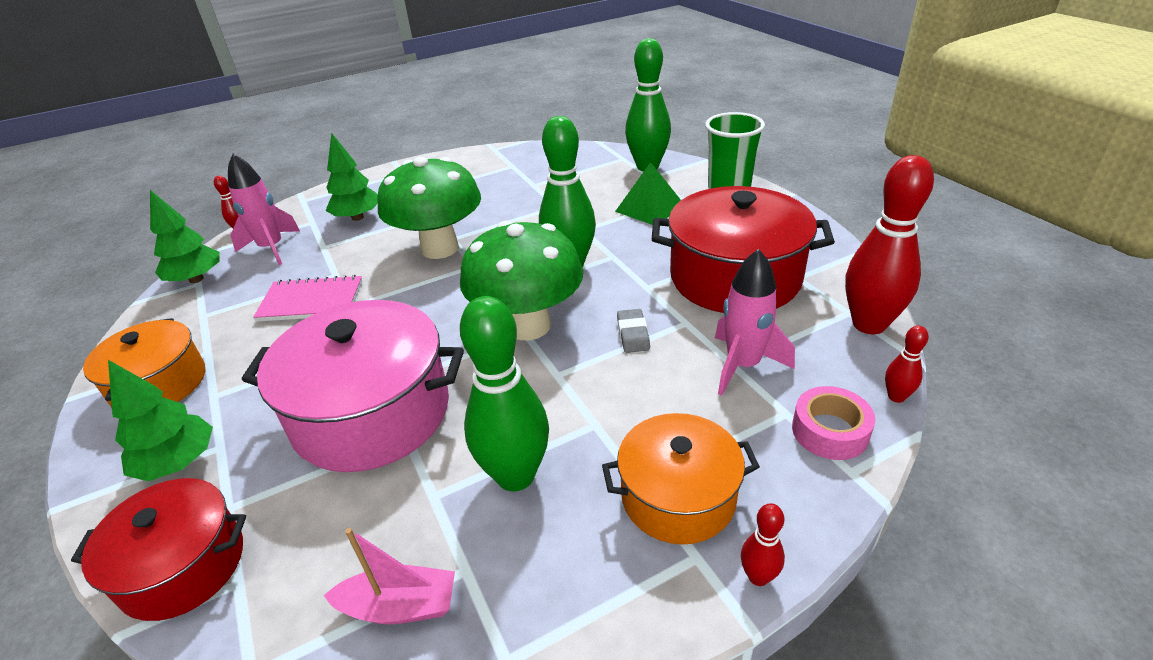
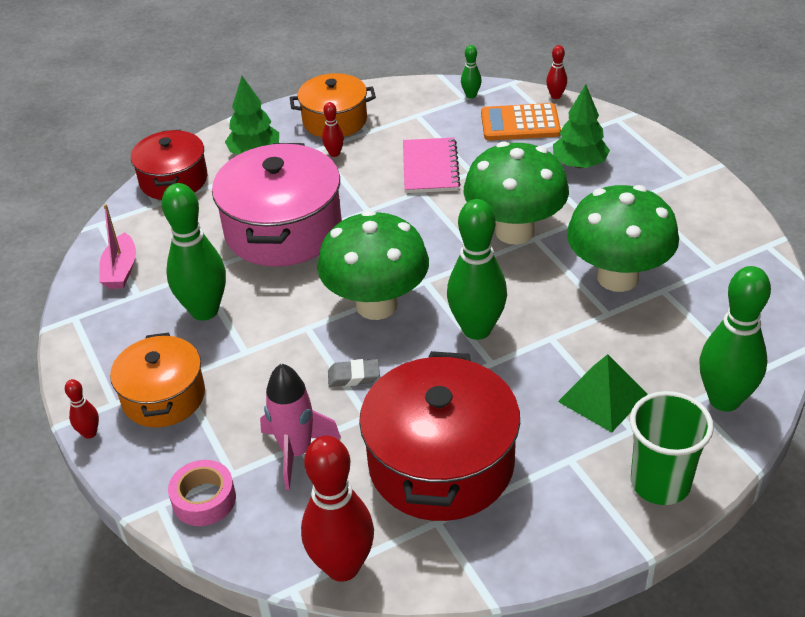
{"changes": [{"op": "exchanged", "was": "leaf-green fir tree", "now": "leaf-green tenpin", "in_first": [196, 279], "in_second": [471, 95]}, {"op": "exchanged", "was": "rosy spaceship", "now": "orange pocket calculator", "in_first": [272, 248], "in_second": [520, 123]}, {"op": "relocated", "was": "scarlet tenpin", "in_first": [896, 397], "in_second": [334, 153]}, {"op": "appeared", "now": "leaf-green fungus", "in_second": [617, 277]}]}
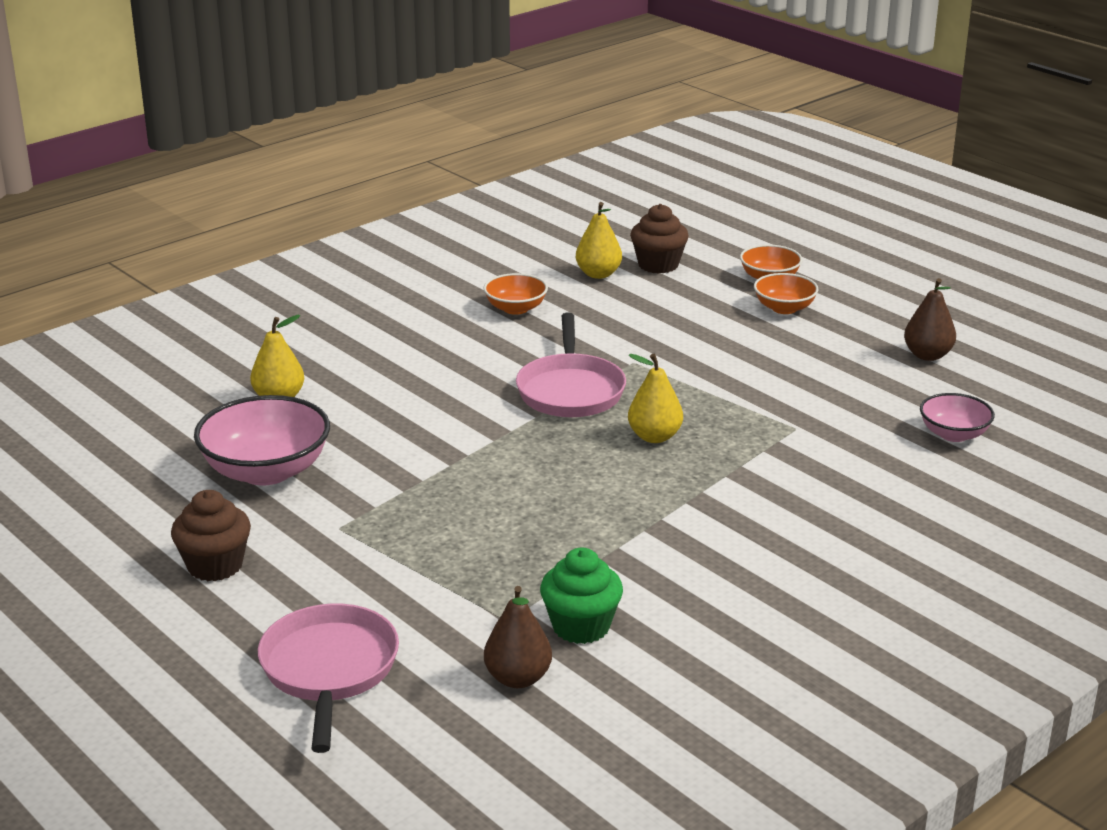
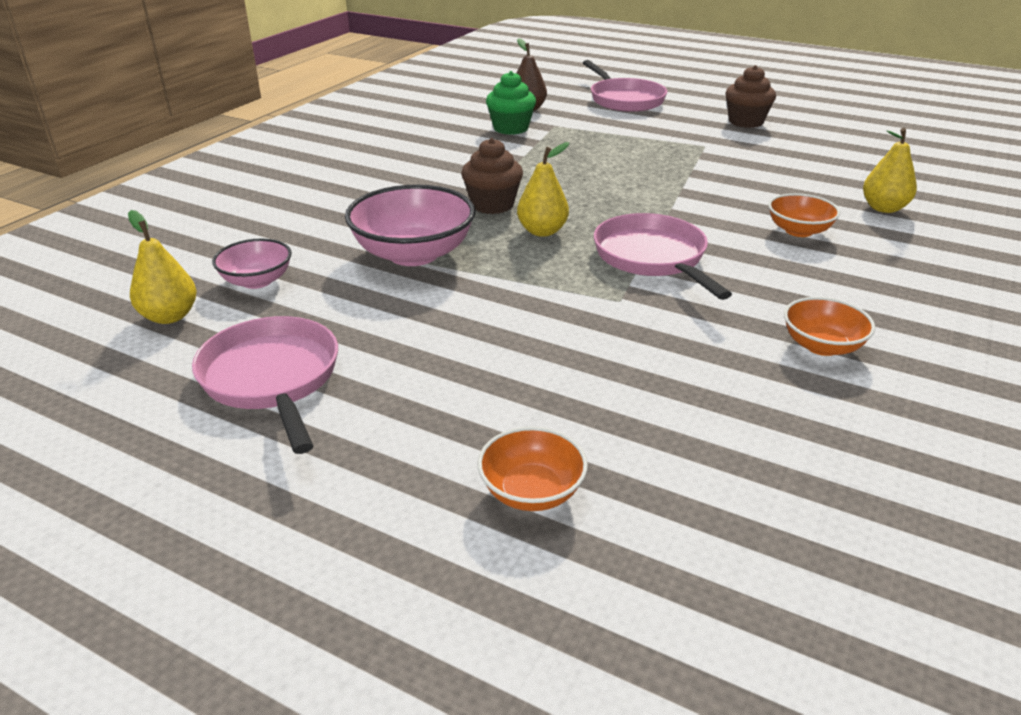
{"changes": [{"op": "relocated", "was": "rosy bowl", "in_first": [266, 471], "in_second": [413, 254]}, {"op": "relocated", "was": "golden pear fruit", "in_first": [598, 274], "in_second": [169, 316]}, {"op": "relocated", "was": "brown cupcake", "in_first": [658, 265], "in_second": [492, 205]}, {"op": "relocated", "was": "orange bowl", "in_first": [784, 308], "in_second": [798, 231]}, {"op": "exchanged", "was": "brown pear fruit", "now": "rosy frying pan", "in_first": [927, 355], "in_second": [272, 379]}]}
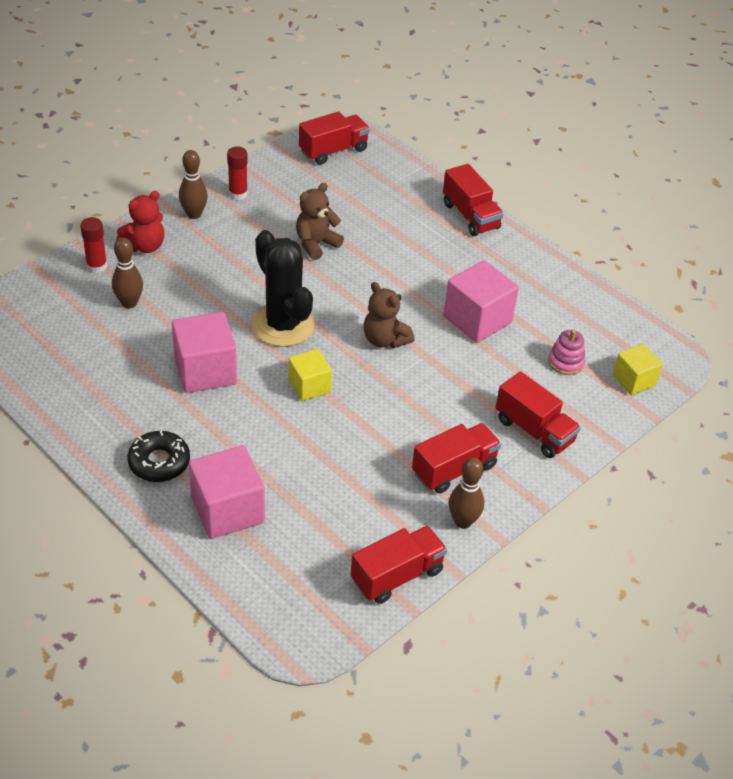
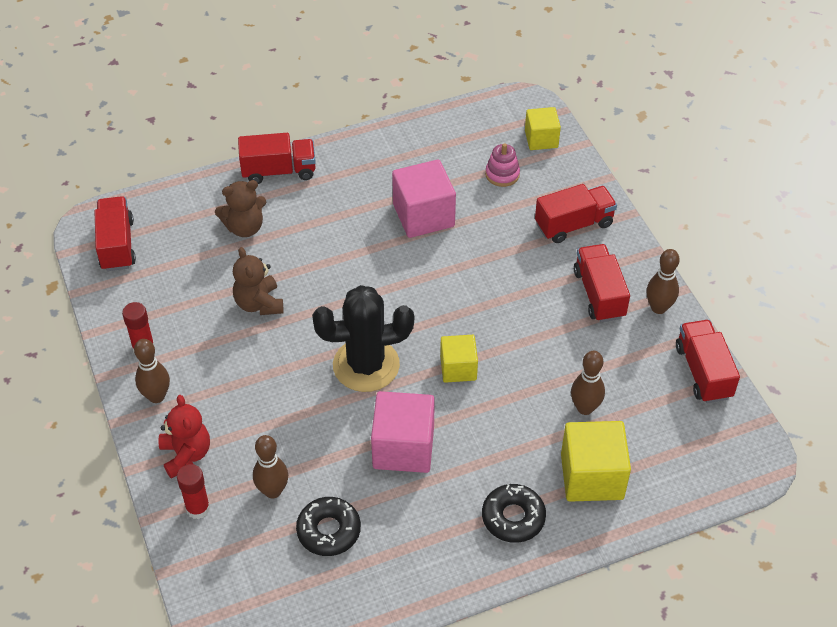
{"changes": [{"op": "colour", "was": "rosy solid cube", "now": "golden solid cube", "in_first": [227, 510], "in_second": [592, 476]}, {"op": "relocated", "was": "brown teddy bear", "in_first": [385, 340], "in_second": [244, 227]}, {"op": "appeared", "now": "ebony doughnut", "in_second": [329, 531]}, {"op": "appeared", "now": "brown tenpin", "in_second": [585, 408]}]}
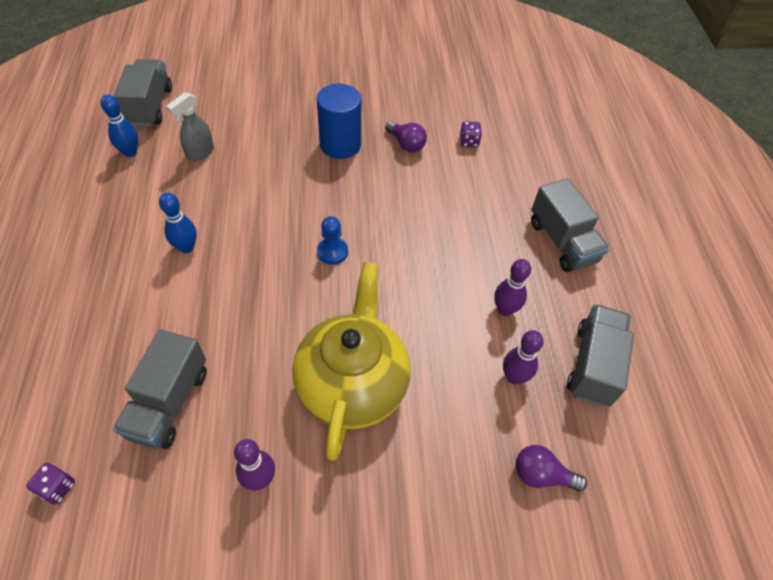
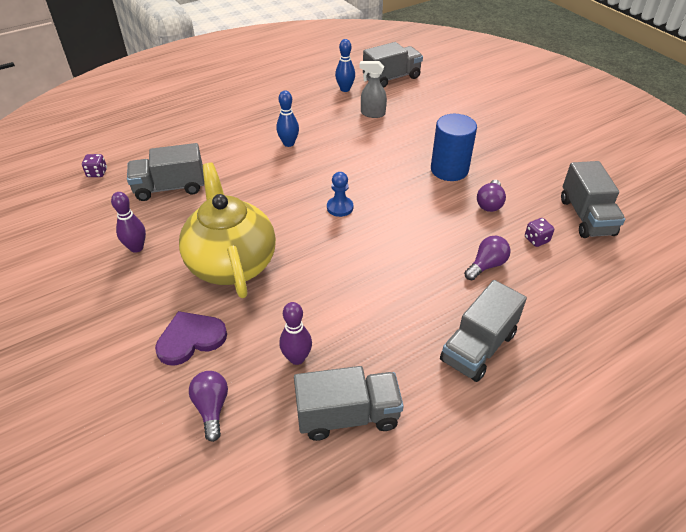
{"changes": [{"op": "spun", "was": "golden tea pot", "in_first": [352, 384], "in_second": [231, 263], "clockwise": -90}, {"op": "missing", "was": "royal purple tenpin", "in_first": [505, 309]}, {"op": "appeared", "now": "royal purple heart", "in_second": [190, 339]}, {"op": "appeared", "now": "royal purple lightbulb", "in_second": [486, 265]}, {"op": "appeared", "now": "ash-grey toy truck", "in_second": [586, 217]}]}
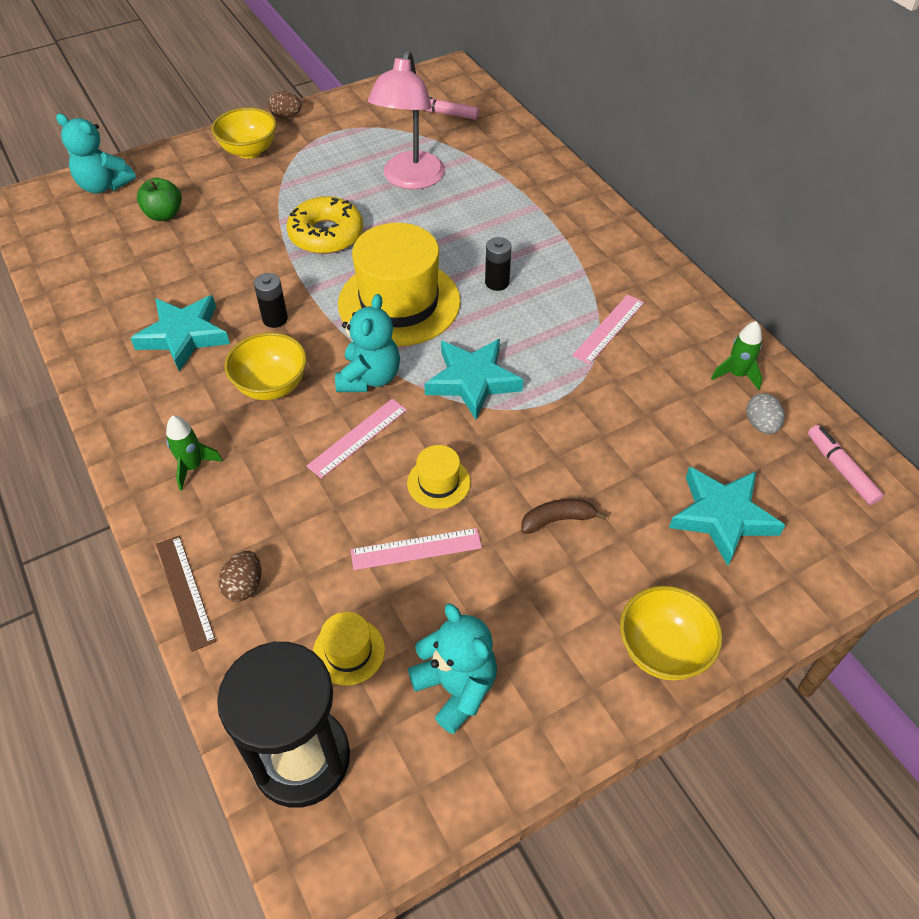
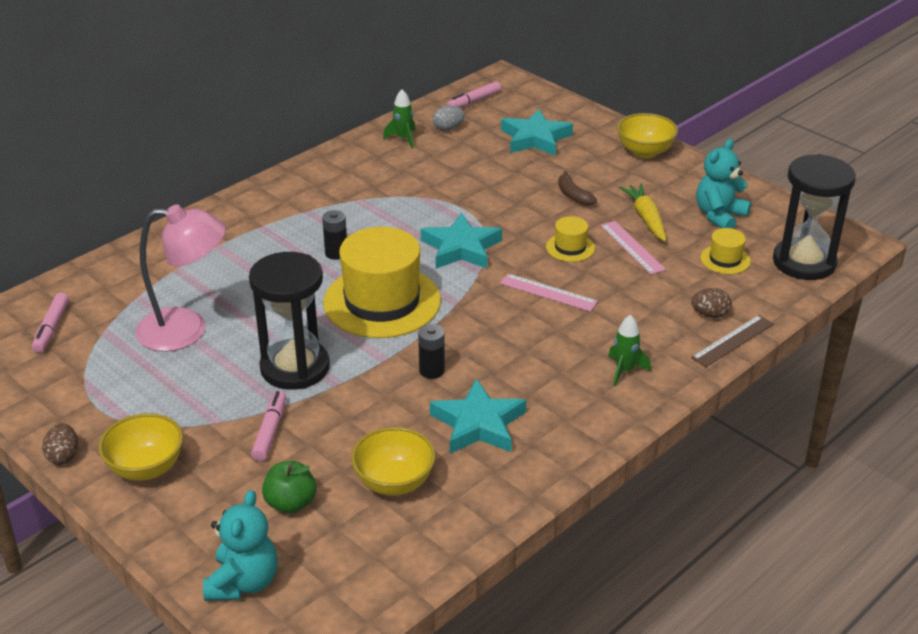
{"changes": [{"op": "relocated", "was": "golden bowl", "in_first": [271, 386], "in_second": [394, 482]}, {"op": "exchanged", "was": "golden doughnut", "now": "ebony sandglass", "in_first": [326, 234], "in_second": [295, 368]}, {"op": "missing", "was": "turquoise teddy bear", "in_first": [369, 378]}, {"op": "missing", "was": "rosy measuring stick", "in_first": [609, 329]}, {"op": "appeared", "now": "rosy marker pen", "in_second": [270, 431]}, {"op": "appeared", "now": "golden root vegetable", "in_second": [646, 218]}]}
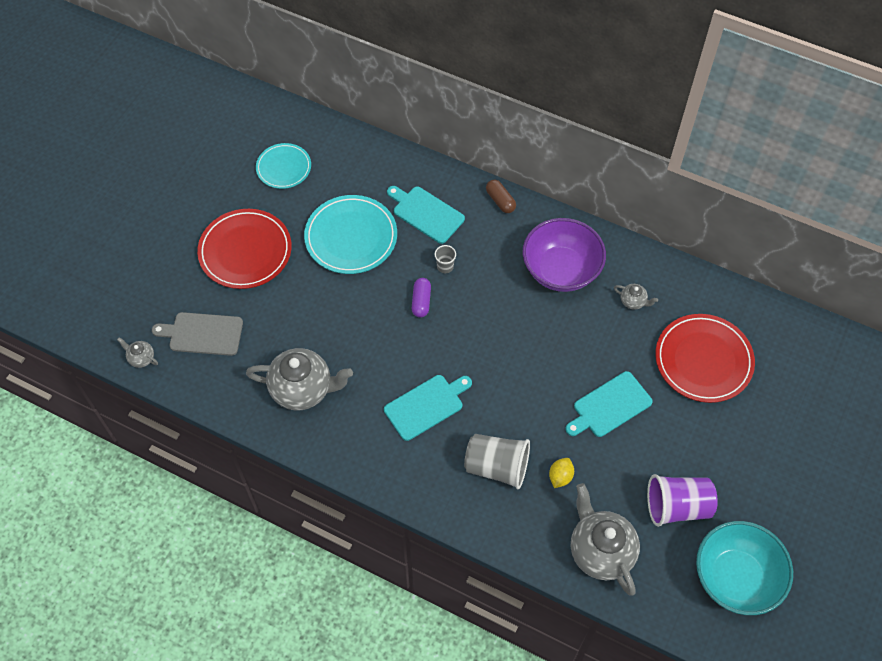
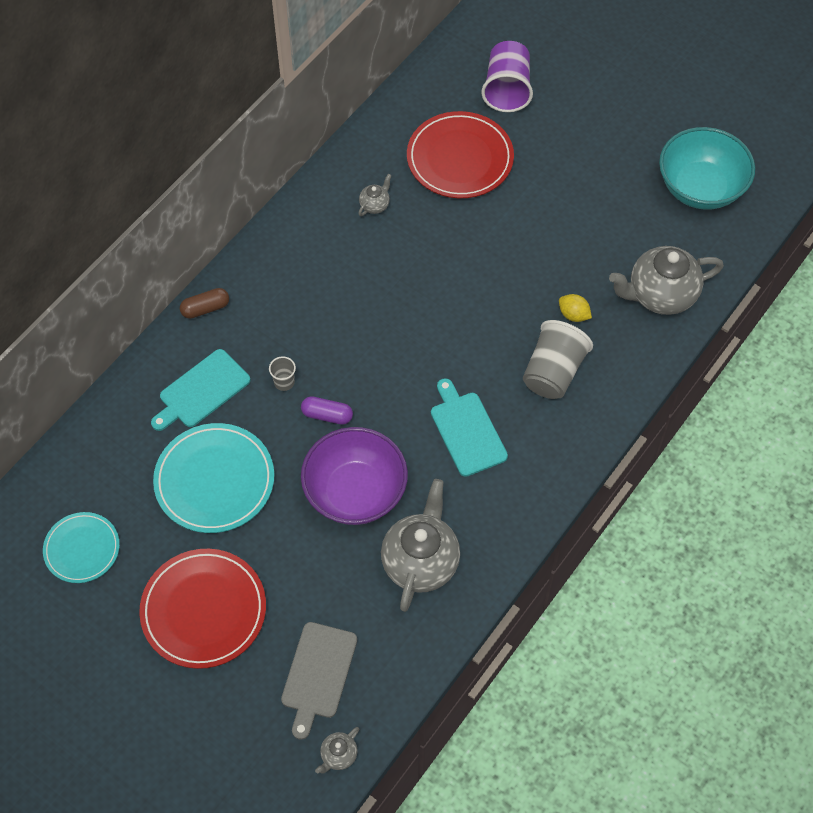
{"changes": [{"op": "relocated", "was": "royal purple bowl", "in_first": [561, 270], "in_second": [355, 492]}, {"op": "missing", "was": "turquoise chopping board", "in_first": [609, 406]}, {"op": "relocated", "was": "royal purple beaker", "in_first": [677, 506], "in_second": [507, 90]}]}
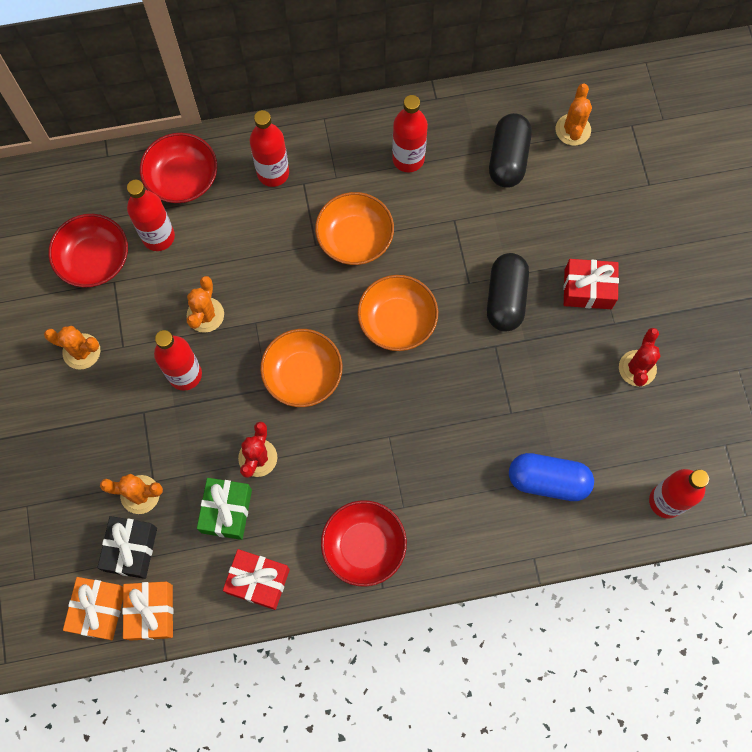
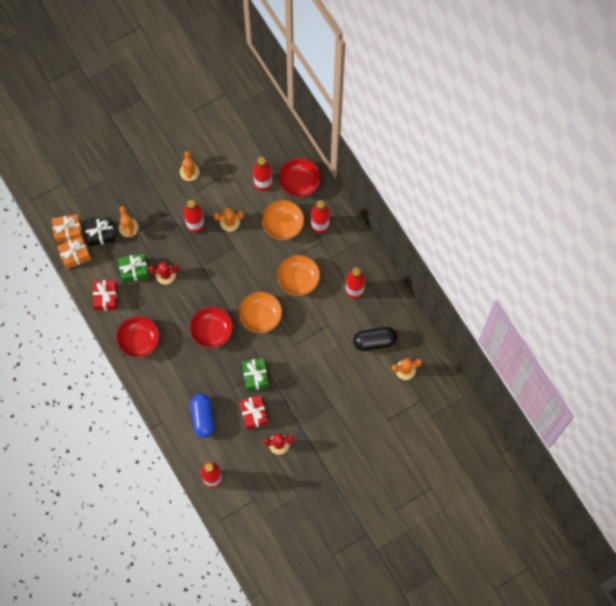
{"changes": [{"op": "relocated", "was": "scarlet bowl", "in_first": [94, 260], "in_second": [212, 331]}, {"op": "relocated", "was": "orange bowl", "in_first": [303, 375], "in_second": [283, 224]}, {"op": "missing", "was": "ebony pill", "in_first": [505, 298]}, {"op": "relocated", "was": "scarlet wrapped gift", "in_first": [588, 289], "in_second": [254, 414]}, {"op": "appeared", "now": "leaf-green wrapped gift", "in_second": [255, 376]}]}
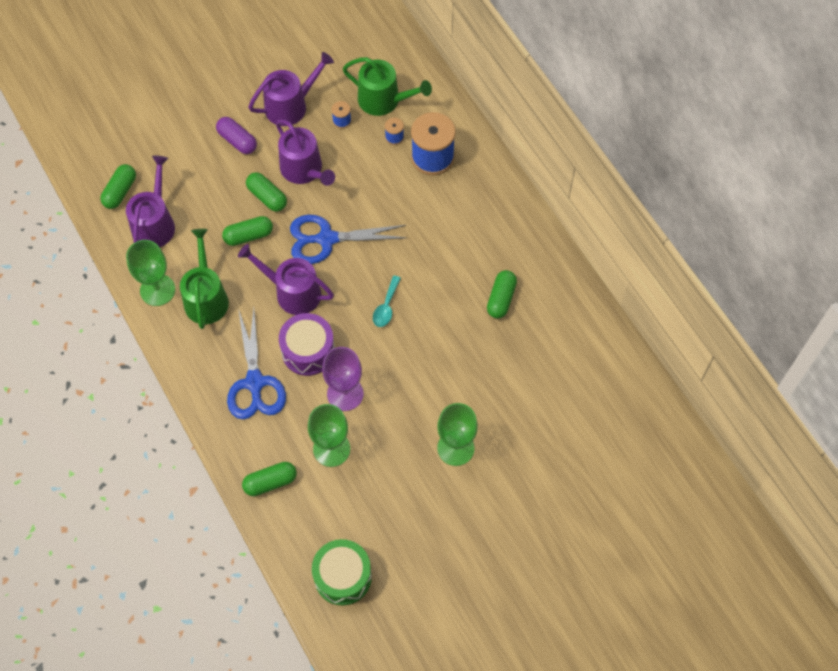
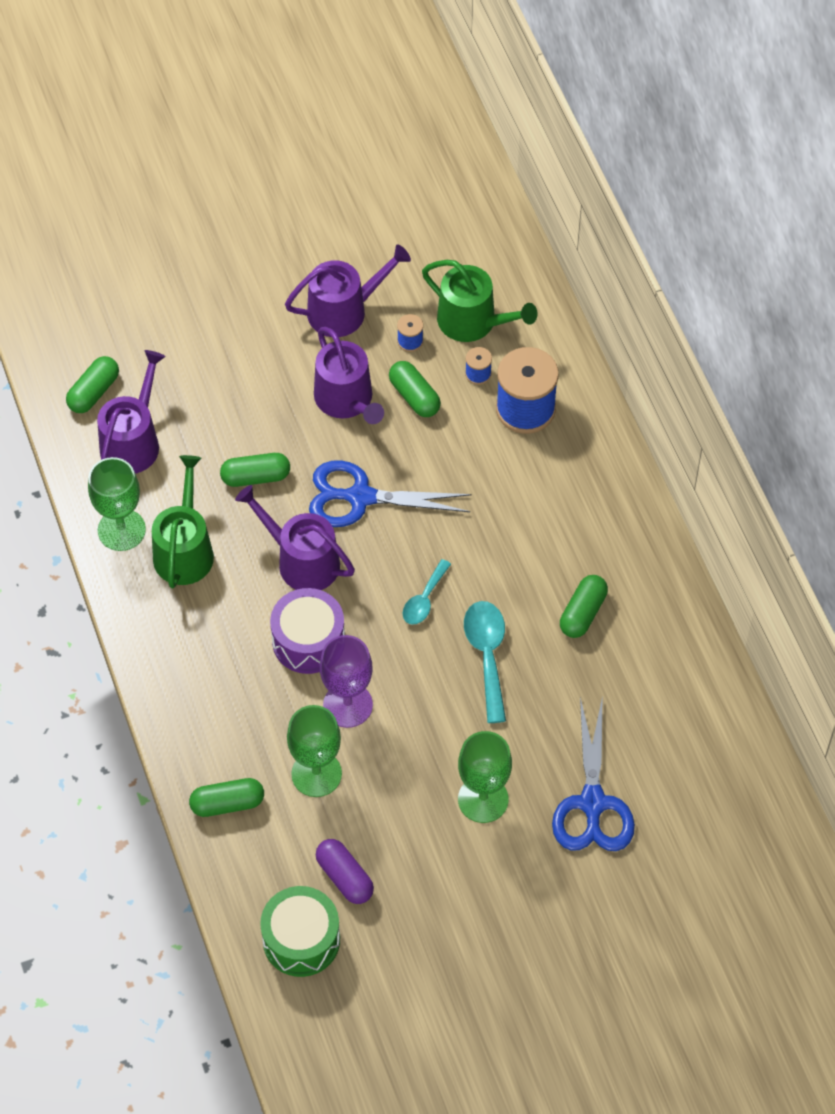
{"changes": [{"op": "relocated", "was": "royal purple pill", "in_first": [237, 141], "in_second": [344, 877]}, {"op": "relocated", "was": "blue pair of scissors", "in_first": [255, 383], "in_second": [592, 803]}, {"op": "relocated", "was": "leaf-green pill", "in_first": [267, 197], "in_second": [414, 396]}, {"op": "appeared", "now": "turquoise spoon", "in_second": [487, 655]}]}
